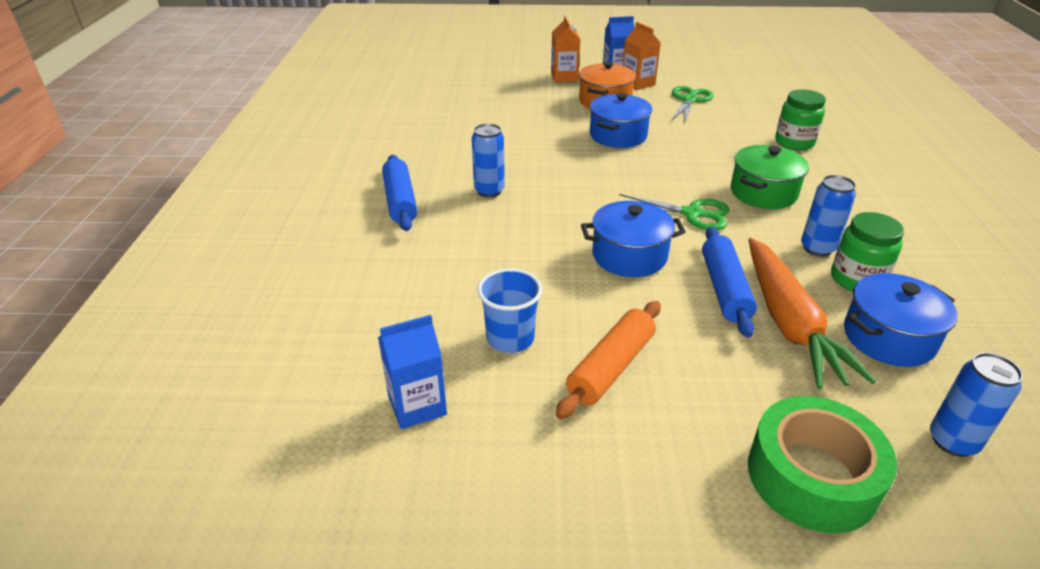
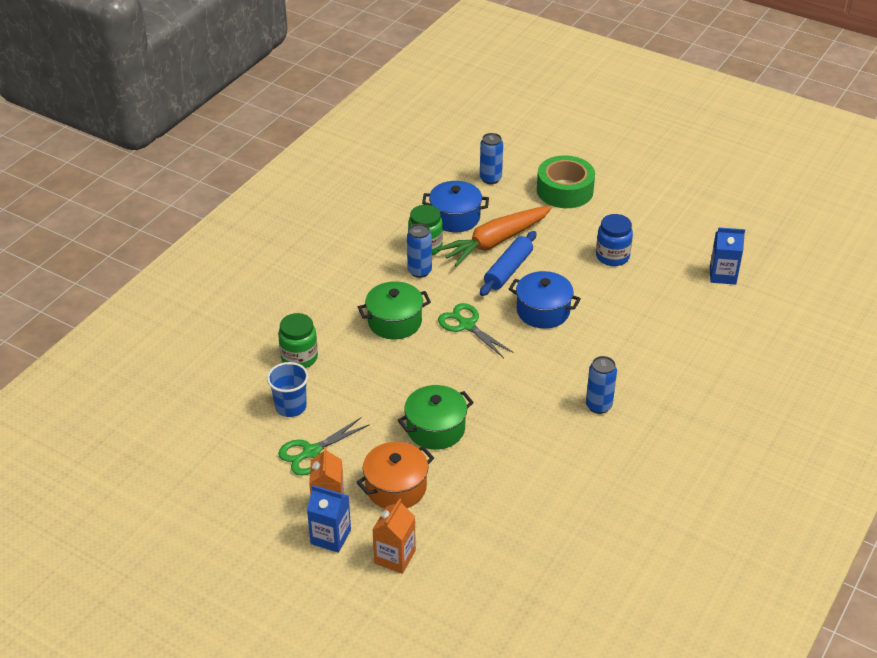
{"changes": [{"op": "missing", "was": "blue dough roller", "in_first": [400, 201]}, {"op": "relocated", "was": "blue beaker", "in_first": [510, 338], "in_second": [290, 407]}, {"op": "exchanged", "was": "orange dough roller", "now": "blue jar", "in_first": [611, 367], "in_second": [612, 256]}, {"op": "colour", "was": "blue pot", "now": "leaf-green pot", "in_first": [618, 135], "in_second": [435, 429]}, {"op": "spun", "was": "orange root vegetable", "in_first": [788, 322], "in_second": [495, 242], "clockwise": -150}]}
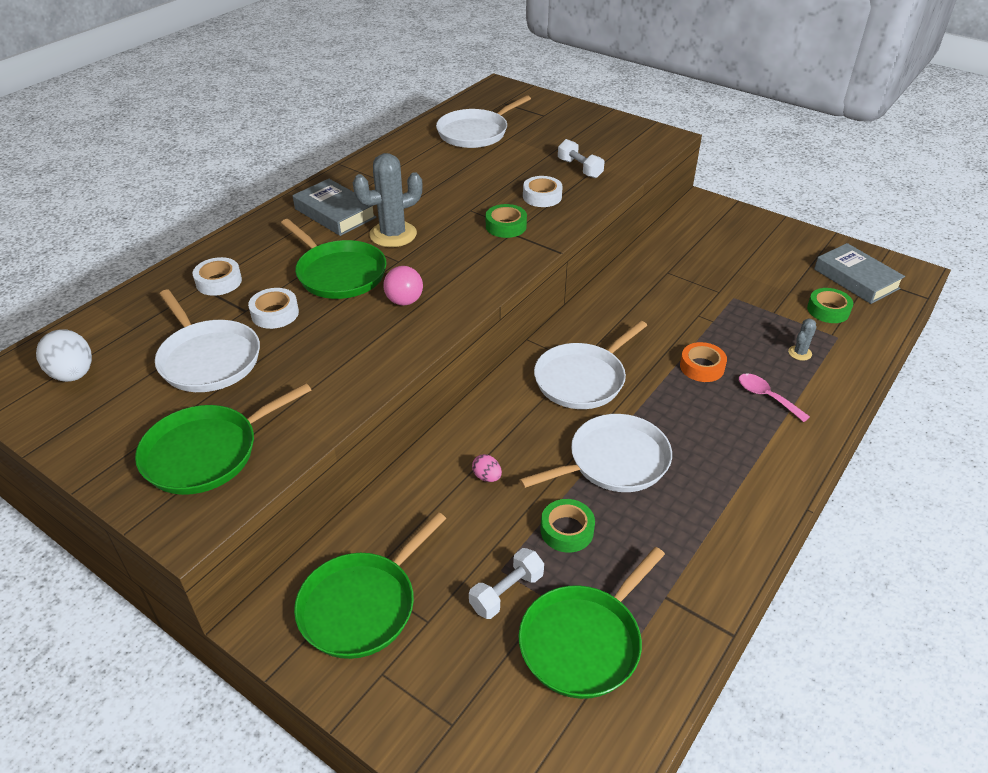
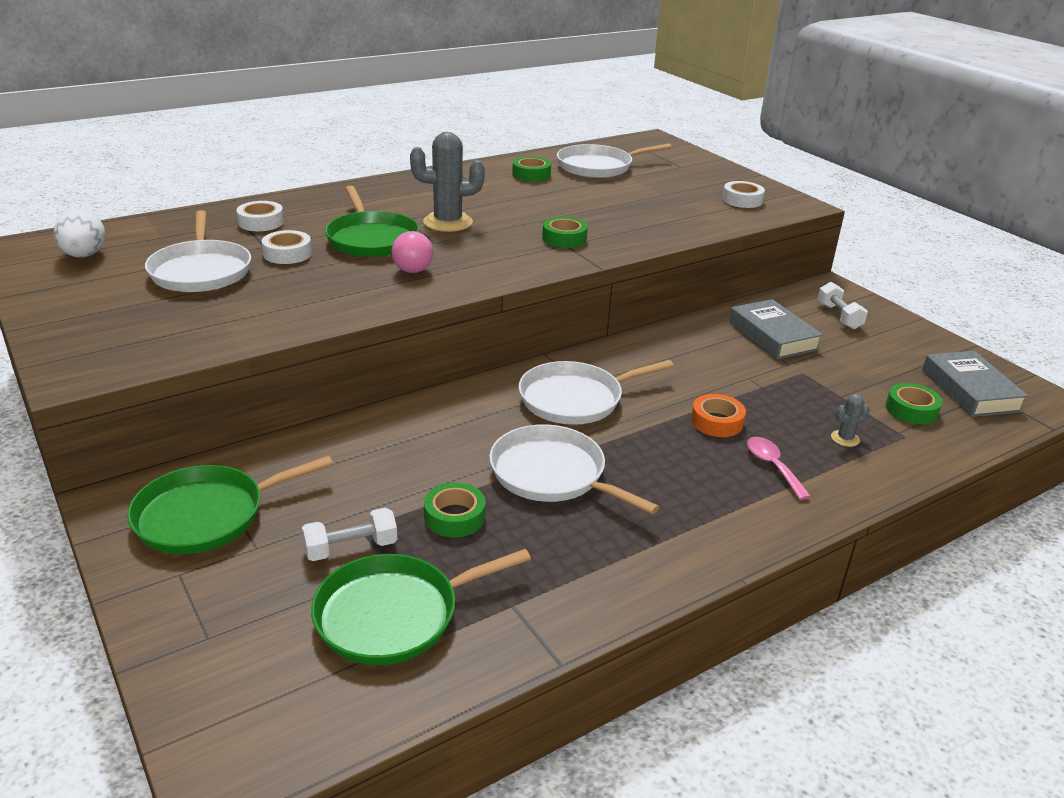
{"changes": [{"op": "missing", "was": "leaf-green frying pan", "in_first": [207, 452]}, {"op": "relocated", "was": "ash-grey book", "in_first": [335, 213], "in_second": [772, 336]}, {"op": "missing", "was": "rosy egg shape", "in_first": [487, 477]}, {"op": "spun", "was": "white frying pan", "in_first": [614, 461], "in_second": [552, 474], "clockwise": -135}, {"op": "relocated", "was": "white tape", "in_first": [542, 196], "in_second": [742, 200]}, {"op": "relocated", "was": "white dumbbell", "in_first": [579, 168], "in_second": [839, 316]}, {"op": "appeared", "now": "leaf-green tape", "in_second": [531, 174]}]}
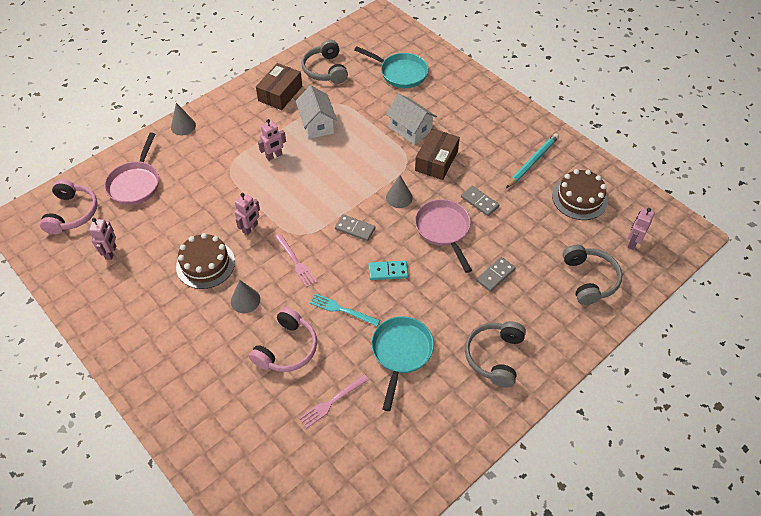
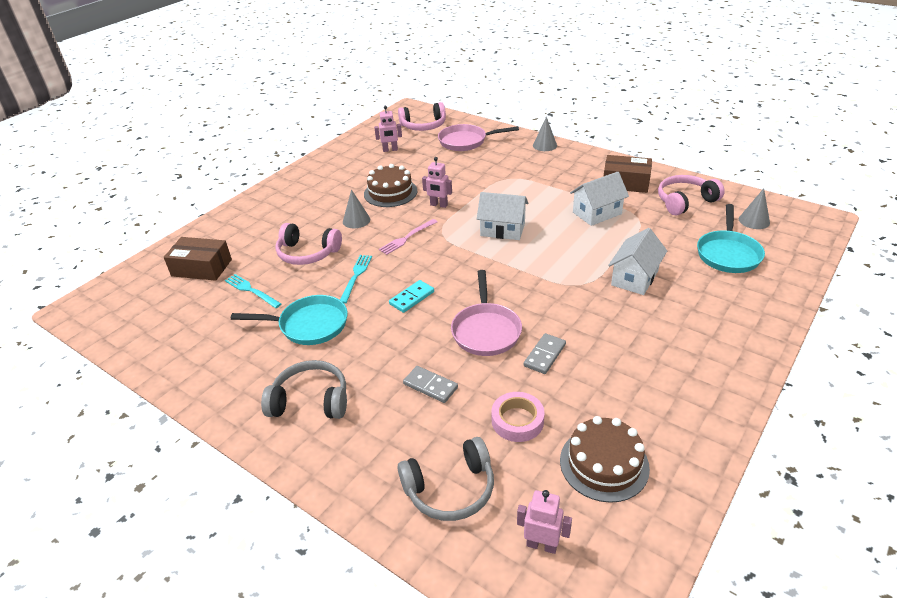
{"changes": [{"op": "missing", "was": "rosy robot", "in_first": [274, 156]}, {"op": "colour", "was": "rosy fork", "now": "turquoise fork", "in_first": [332, 402], "in_second": [251, 290]}, {"op": "colour", "was": "ash-grey over-ear headphones", "now": "rosy over-ear headphones", "in_first": [325, 70], "in_second": [685, 201]}, {"op": "missing", "was": "ash-grey domino", "in_first": [355, 229]}, {"op": "spun", "was": "turquoise domino", "in_first": [388, 271], "in_second": [412, 298], "clockwise": 60}, {"op": "relocated", "was": "ash-grey cone shape", "in_first": [399, 197], "in_second": [754, 220]}, {"op": "relocated", "was": "brown parcel", "in_first": [436, 161], "in_second": [201, 268]}, {"op": "spun", "was": "rosy frying pan", "in_first": [443, 230], "in_second": [486, 330], "clockwise": 120}, {"op": "missing", "was": "turquoise wooden pencil", "in_first": [532, 162]}, {"op": "appeared", "now": "white cottage", "in_second": [502, 229]}, {"op": "appeared", "now": "rosy tape", "in_second": [517, 421]}]}
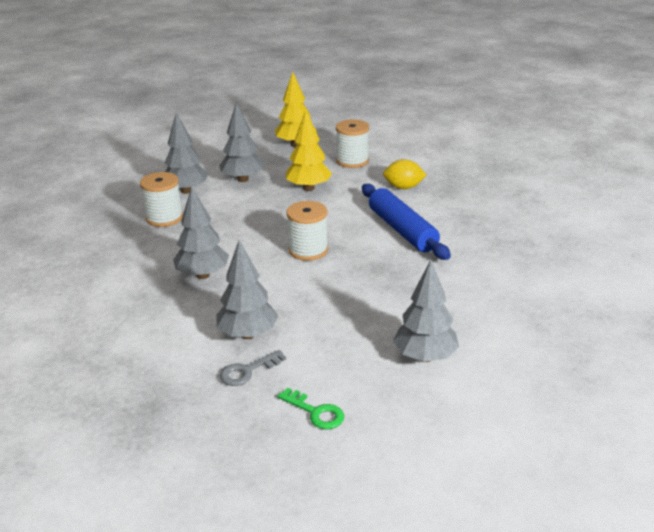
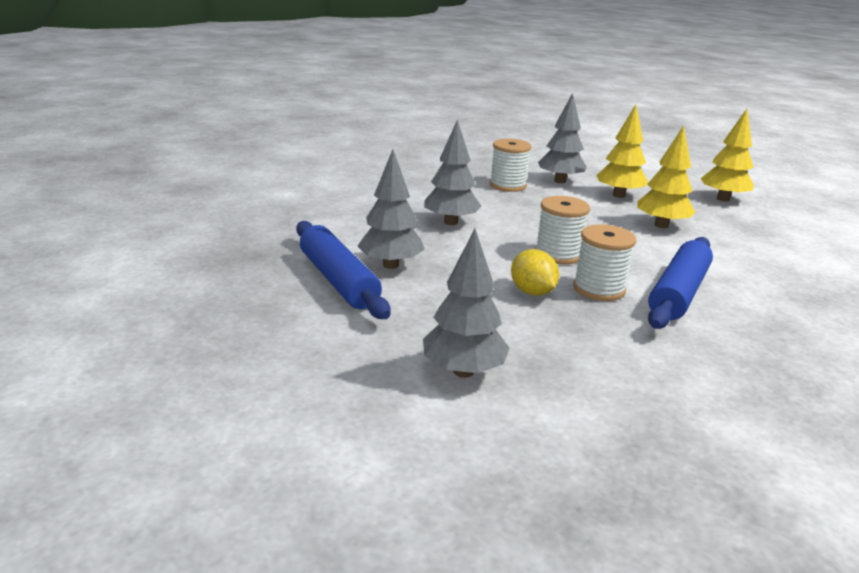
{"changes": [{"op": "colour", "was": "ash-grey fir tree", "now": "golden fir tree", "in_first": [243, 179], "in_second": [619, 195]}, {"op": "exchanged", "was": "ash-grey latchkey", "now": "blue dough roller", "in_first": [248, 371], "in_second": [338, 280]}, {"op": "missing", "was": "leaf-green latchkey", "in_first": [315, 412]}, {"op": "relocated", "was": "white spool", "in_first": [352, 161], "in_second": [599, 289]}, {"op": "relocated", "was": "golden toy lemon", "in_first": [403, 187], "in_second": [532, 292]}]}
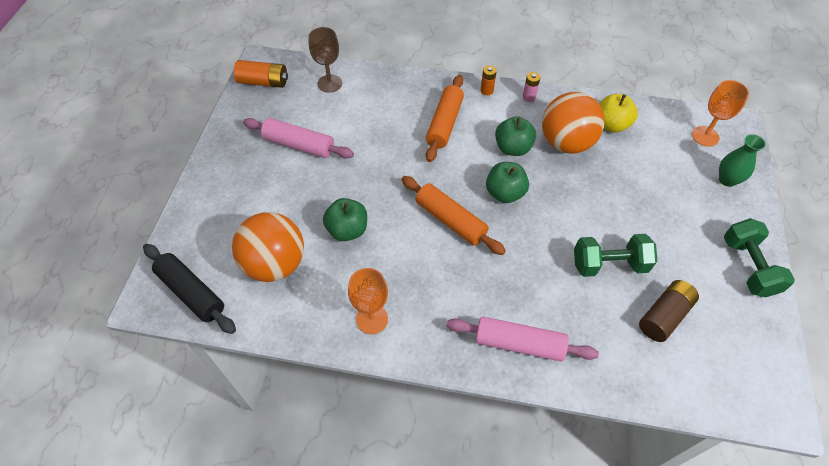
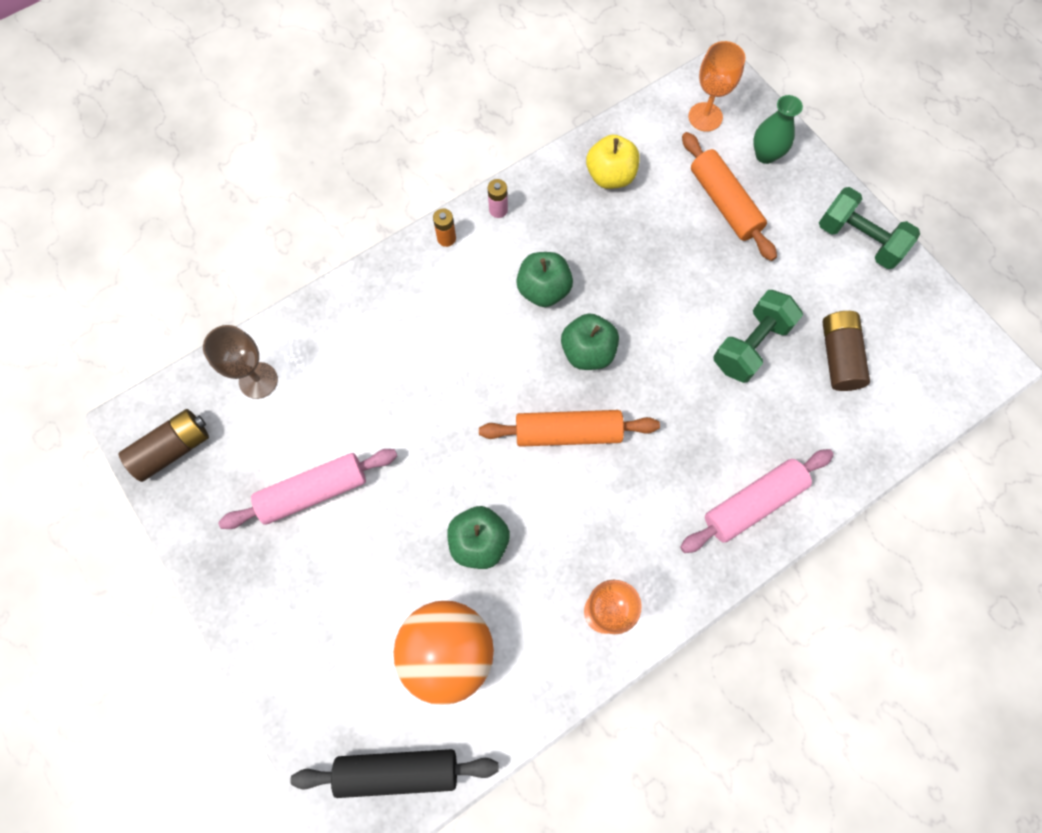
{"changes": [{"op": "colour", "was": "orange battery", "now": "brown battery", "in_first": [263, 82], "in_second": [173, 449]}, {"op": "relocated", "was": "orange dough roller", "in_first": [445, 123], "in_second": [724, 203]}, {"op": "missing", "was": "orange ball", "in_first": [566, 143]}]}
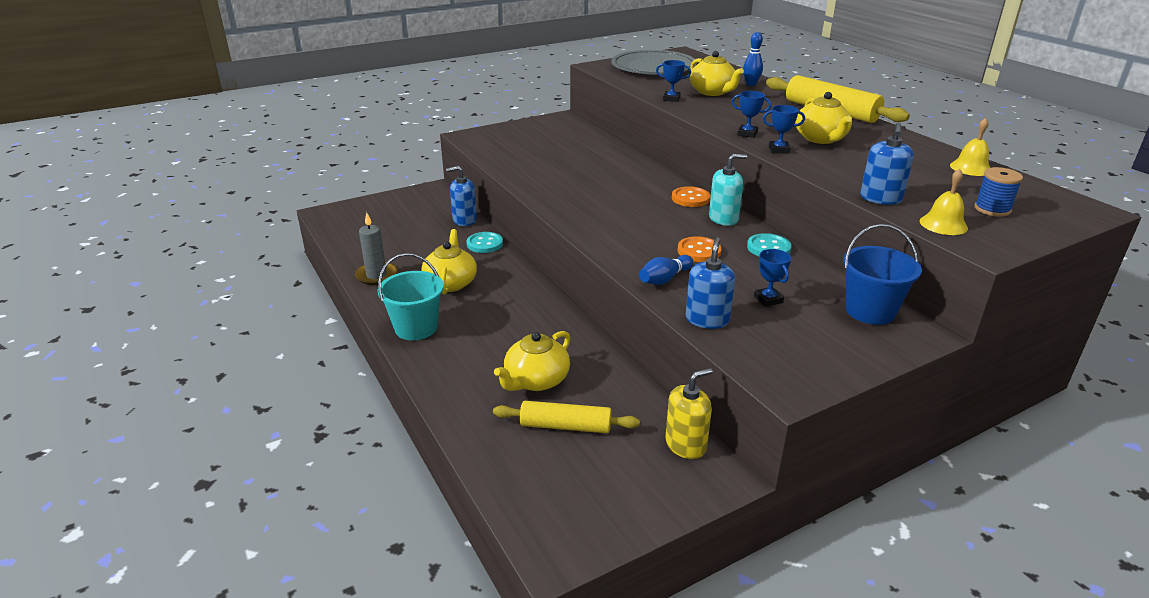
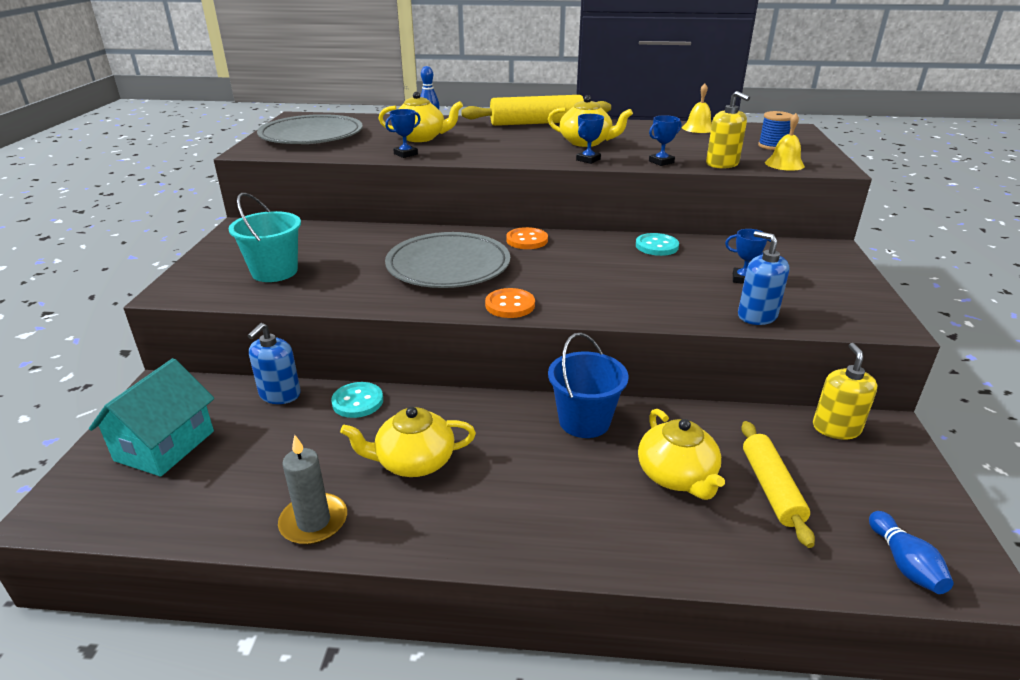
{"changes": [{"op": "relocated", "was": "turquoise sand bucket", "in_first": [416, 328], "in_second": [274, 272]}, {"op": "spun", "was": "golden tea pot", "in_first": [450, 283], "in_second": [414, 461], "clockwise": -45}, {"op": "spun", "was": "golden dough roller", "in_first": [565, 426], "in_second": [771, 488], "clockwise": -45}, {"op": "relocated", "was": "blue tenpin", "in_first": [664, 279], "in_second": [904, 564]}, {"op": "relocated", "was": "orange button", "in_first": [699, 251], "in_second": [510, 305]}, {"op": "missing", "was": "turquoise soap pump", "in_first": [723, 218]}, {"op": "relocated", "was": "blue trophy", "in_first": [747, 133], "in_second": [661, 162]}, {"op": "relocated", "was": "blue sand bucket", "in_first": [870, 311], "in_second": [584, 421]}, {"op": "colour", "was": "blue soap pump", "now": "golden soap pump", "in_first": [880, 198], "in_second": [722, 164]}, {"op": "appeared", "now": "turquoise cottage", "in_second": [165, 446]}, {"op": "appeared", "now": "ash-grey flat dish", "in_second": [448, 266]}]}
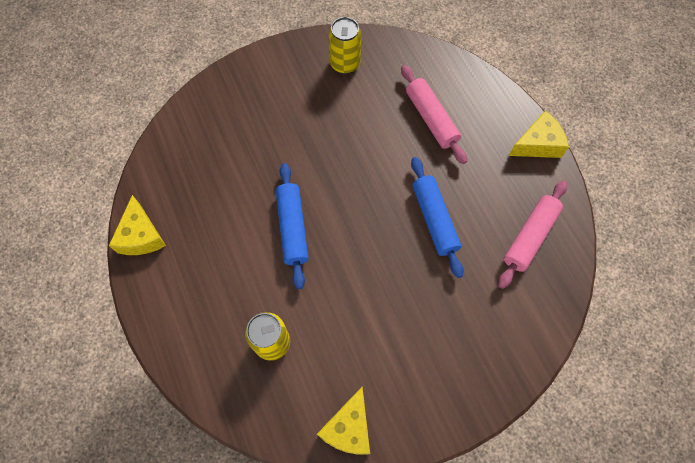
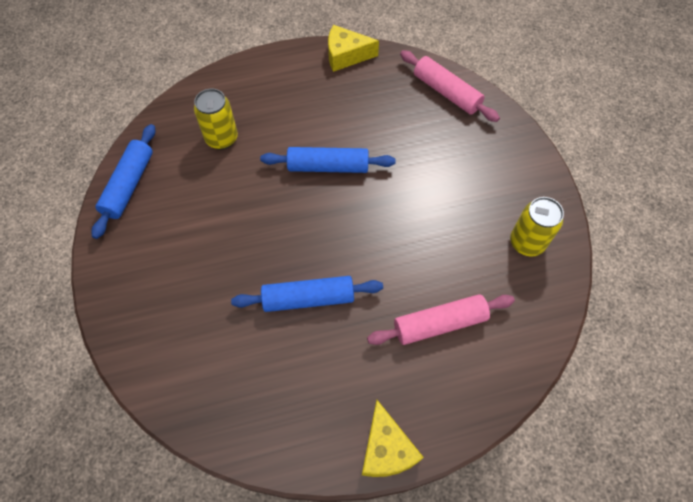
{"changes": [{"op": "exchanged", "was": "golden cheese wedge", "now": "blue dough roller", "in_first": [348, 428], "in_second": [129, 185]}, {"op": "relocated", "was": "rosy dough roller", "in_first": [530, 237], "in_second": [446, 92]}]}
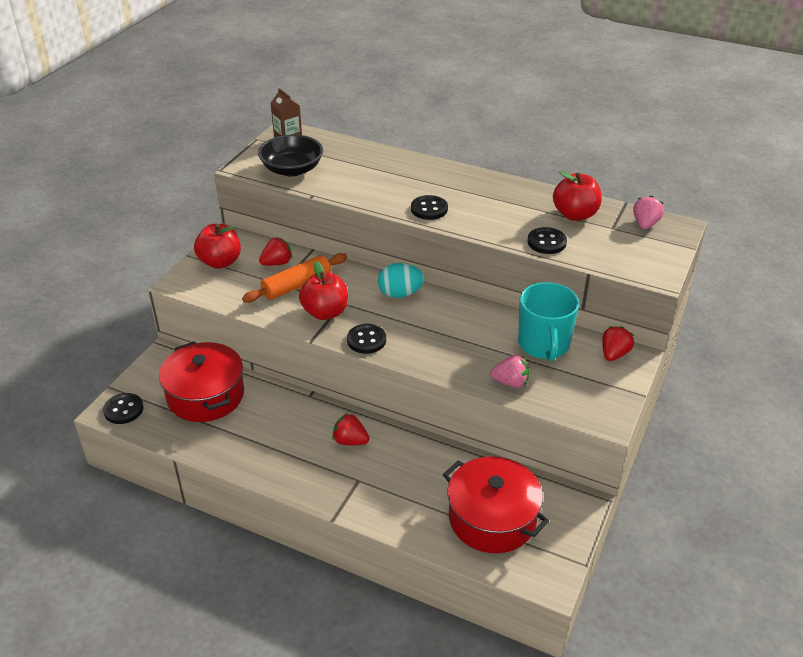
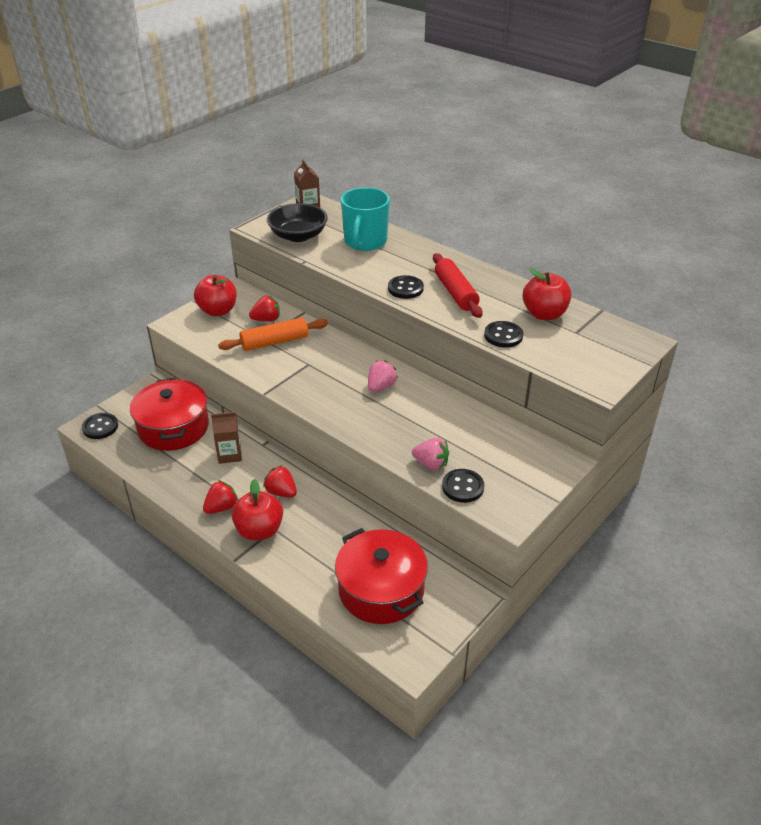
{"changes": [{"op": "relocated", "was": "scarlet toy apple", "in_first": [325, 312], "in_second": [259, 530]}, {"op": "relocated", "was": "ebony button", "in_first": [366, 340], "in_second": [463, 487]}, {"op": "missing", "was": "turquoise egg shape", "in_first": [400, 294]}, {"op": "relocated", "was": "turquoise mug", "in_first": [544, 344], "in_second": [365, 242]}, {"op": "relocated", "was": "scarlet toy strawberry", "in_first": [614, 354], "in_second": [221, 507]}, {"op": "relocated", "was": "rosy toy strawberry", "in_first": [645, 224], "in_second": [381, 386]}, {"op": "appeared", "now": "brown carton", "in_second": [229, 454]}, {"op": "appeared", "now": "scarlet dough roller", "in_second": [456, 293]}]}
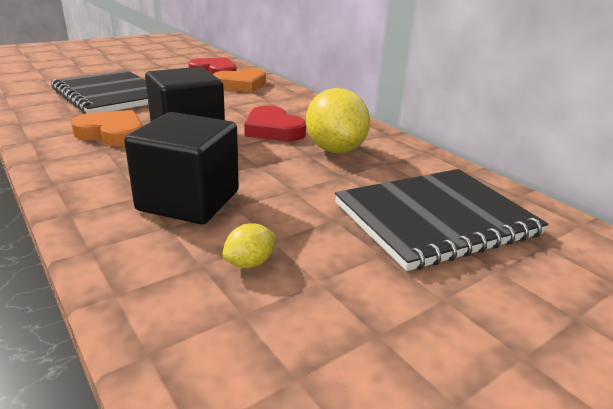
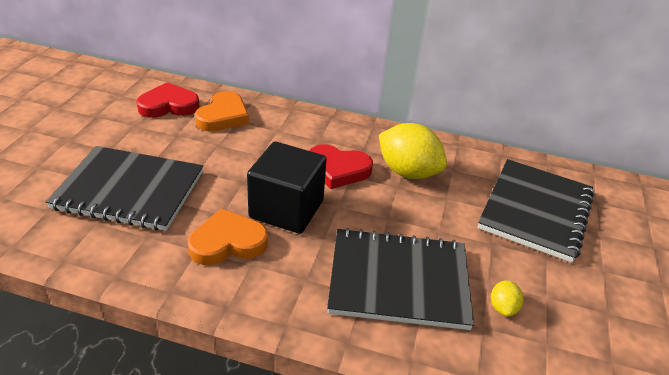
{"changes": [{"op": "exchanged", "was": "ebony solid cube", "now": "ebony notepad", "in_first": [189, 201], "in_second": [399, 280]}]}
